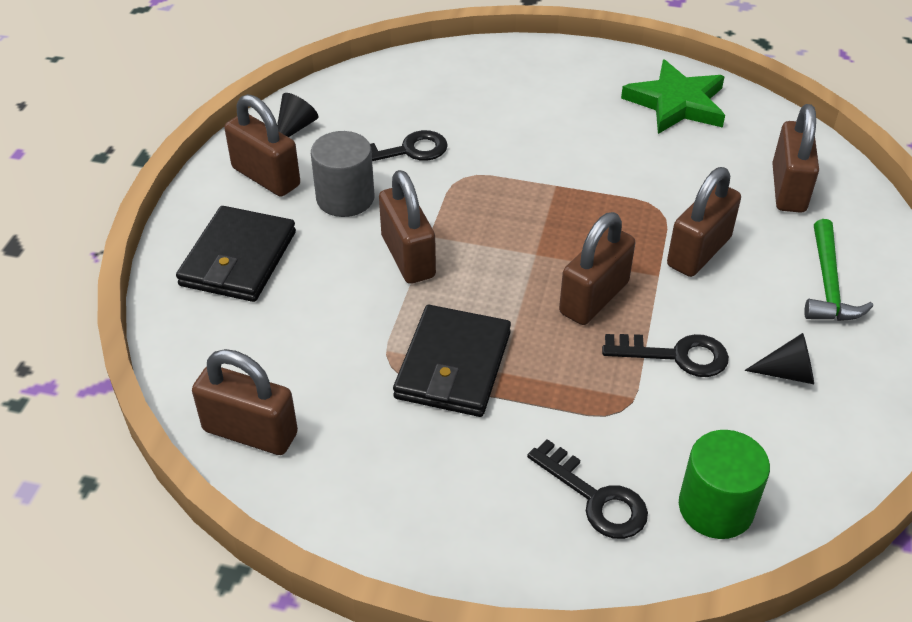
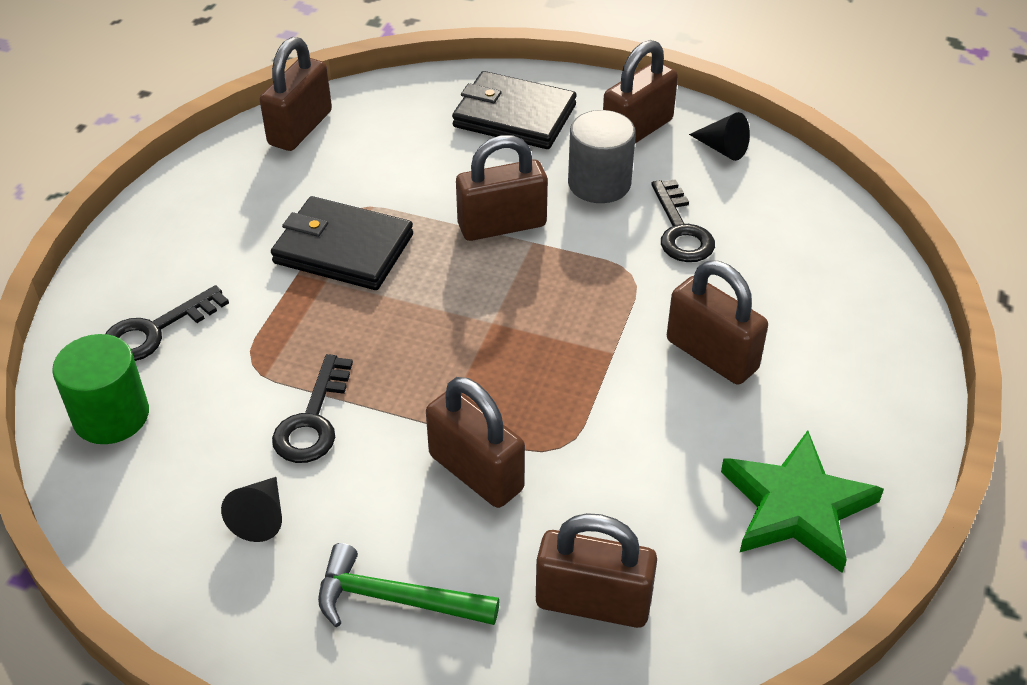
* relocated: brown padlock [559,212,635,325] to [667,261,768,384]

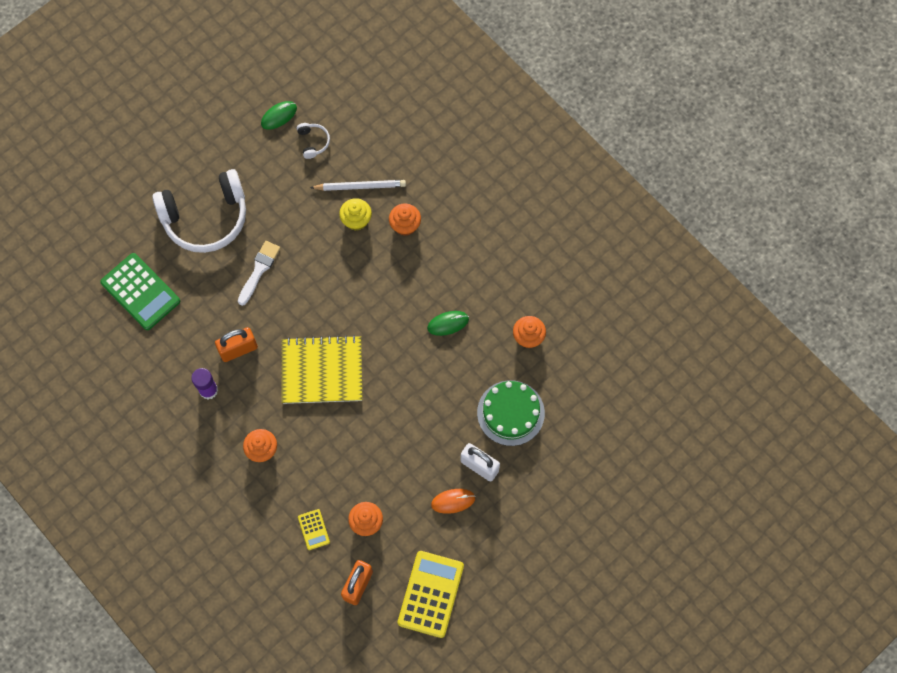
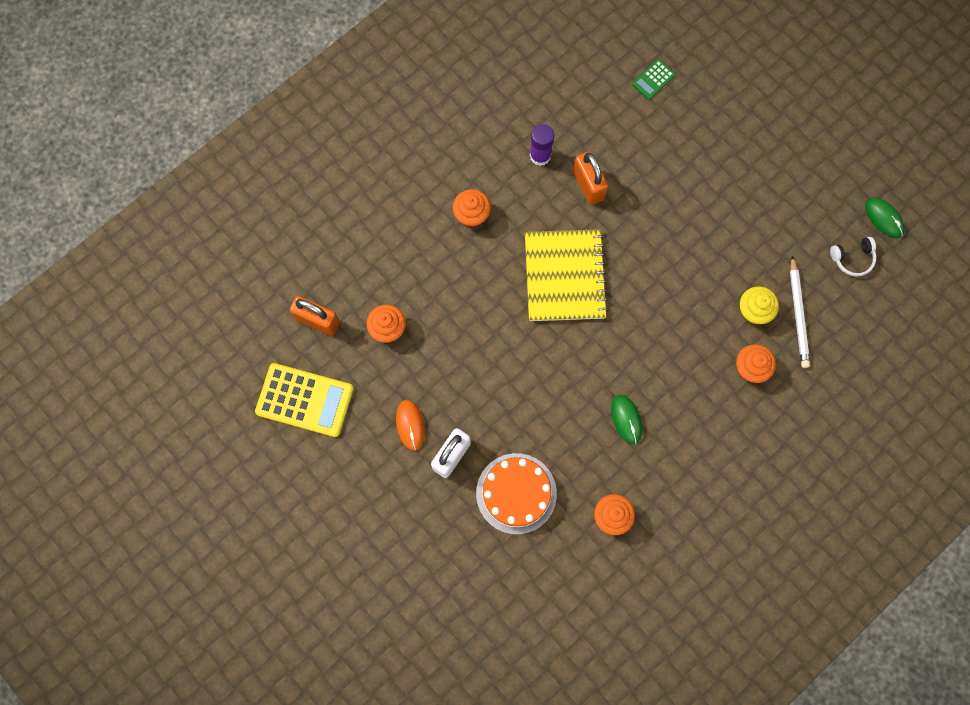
* missing: white headphones [152,169,246,253]
* missing: white brush [238,241,280,306]
* size: green calculator [100,253,180,330] = [632,59,675,100] x0.48
* colour: green cake [477,380,545,446] to orange cake [476,453,557,534]
* missing: yellow calculator [298,509,330,550]

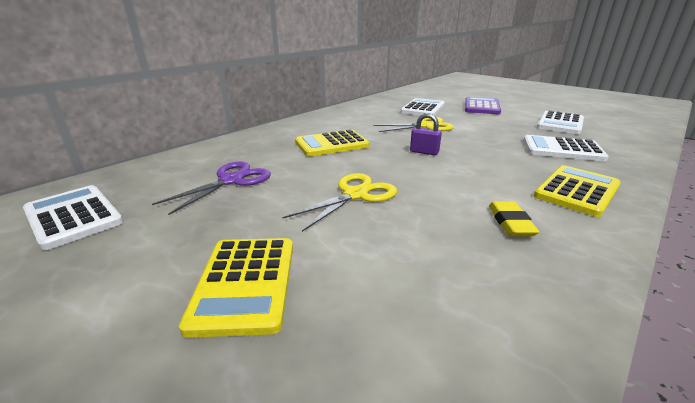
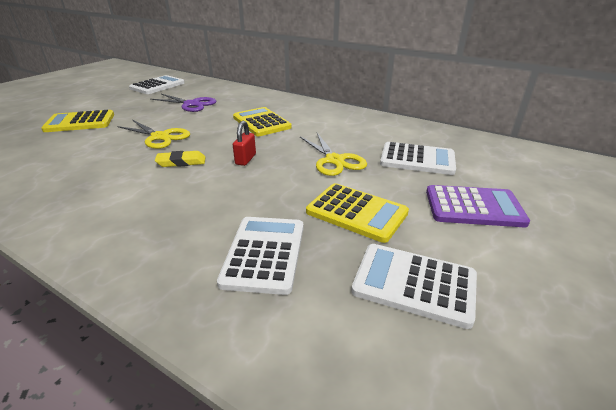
* colour: purple padlock [410,113,442,155] to red padlock [233,121,256,166]
* relocated: yellow calculator [534,165,621,217] to [306,183,409,243]
* relocated: yellow eraser [489,201,539,236] to [155,151,205,167]

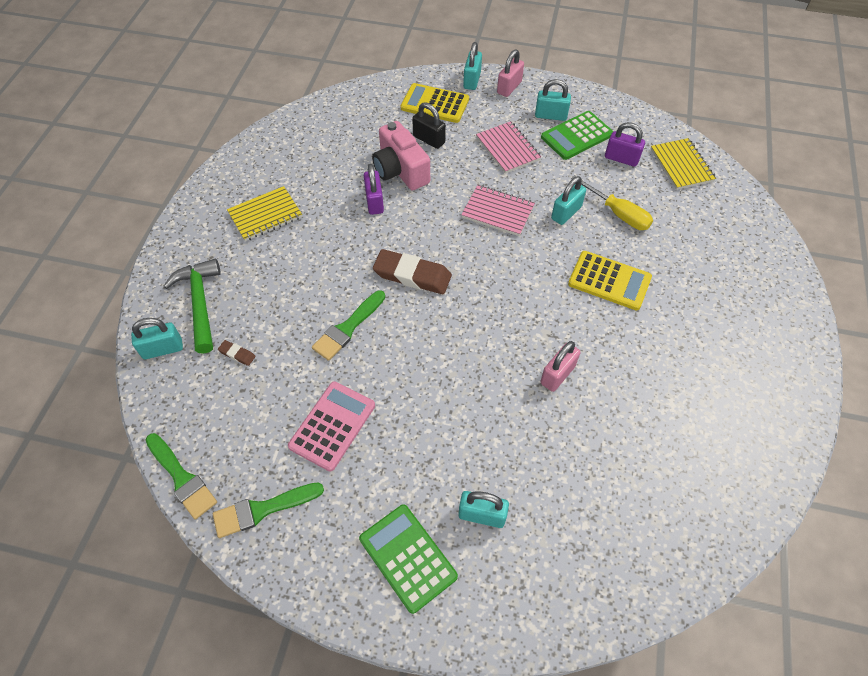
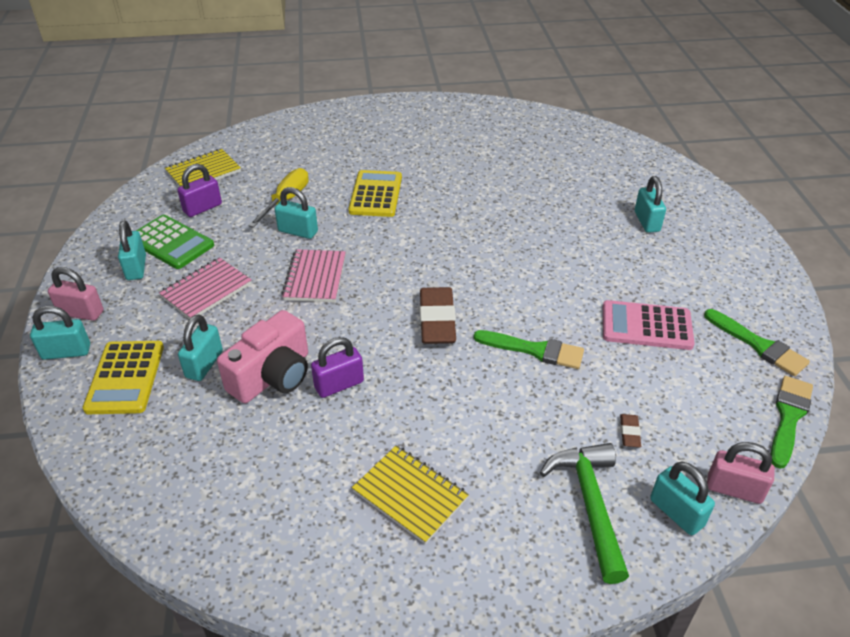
* colour: black padlock [412,102,446,149] to turquoise padlock [178,314,223,381]
* spun: purple padlock [605,122,645,167] = [177,164,222,217] 45 degrees clockwise
* spun: green hammer [163,259,221,354] = [540,443,629,584] 120 degrees clockwise
* relocated: pink padlock [540,341,581,392] to [707,442,775,504]
* missing: green calculator [359,505,458,614]

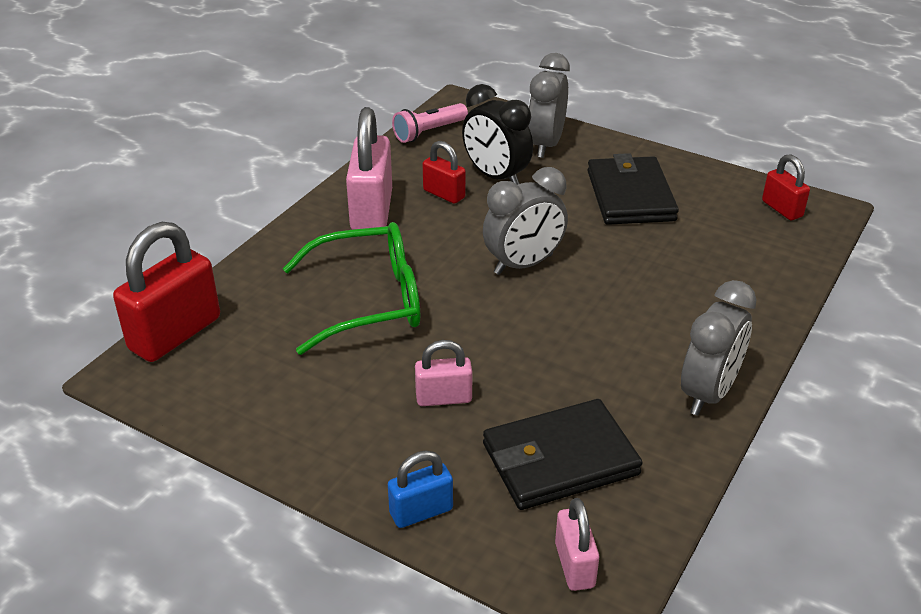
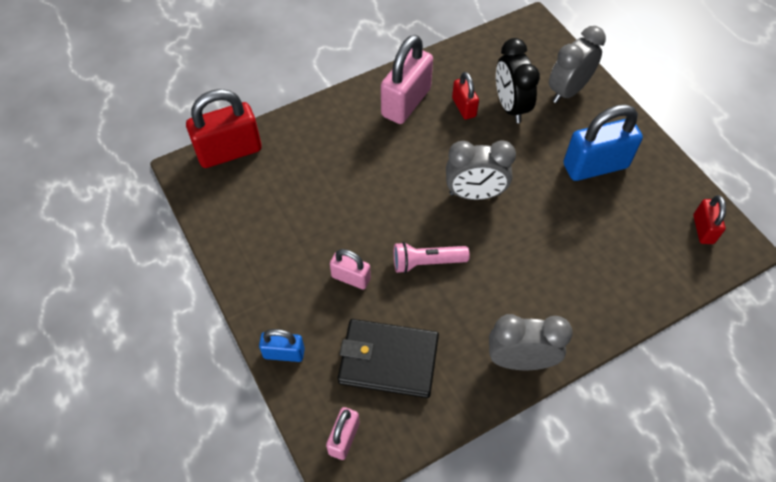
* relocated: pink flashlight [392,103,468,143] to [394,242,470,273]
* exchanged: black wallet [587,153,679,225] to blue padlock [563,104,643,181]
* missing: green glasses [283,222,420,355]
* spun: grey clock [681,280,756,415] = [489,314,573,370] 150 degrees counterclockwise

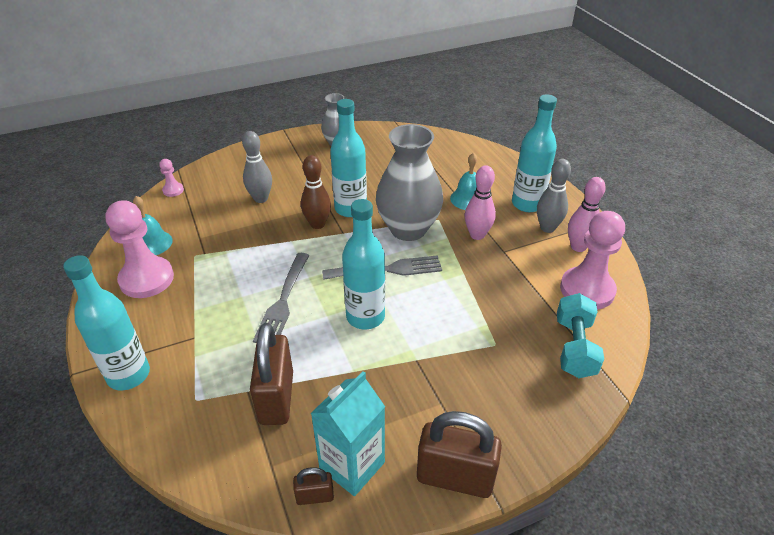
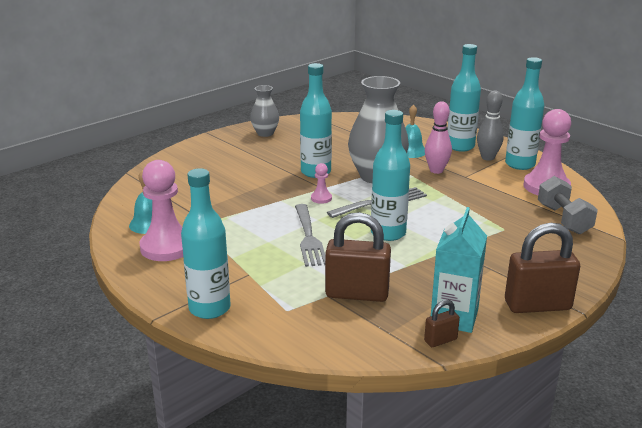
* missing: grey bowling pin [242,131,272,203]
* missing: brown bowling pin [301,155,331,229]
* relocated: pink pawn [159,159,184,197] to [311,163,332,204]
* exchanged: pink bowling pin [568,177,606,252] to turquoise bottle [505,57,544,170]
* colour: turquoise dumbbell [557,293,604,378] to grey dumbbell [538,176,598,234]
* spun: brown padlock [250,323,293,425] = [325,212,391,302] 60 degrees counterclockwise

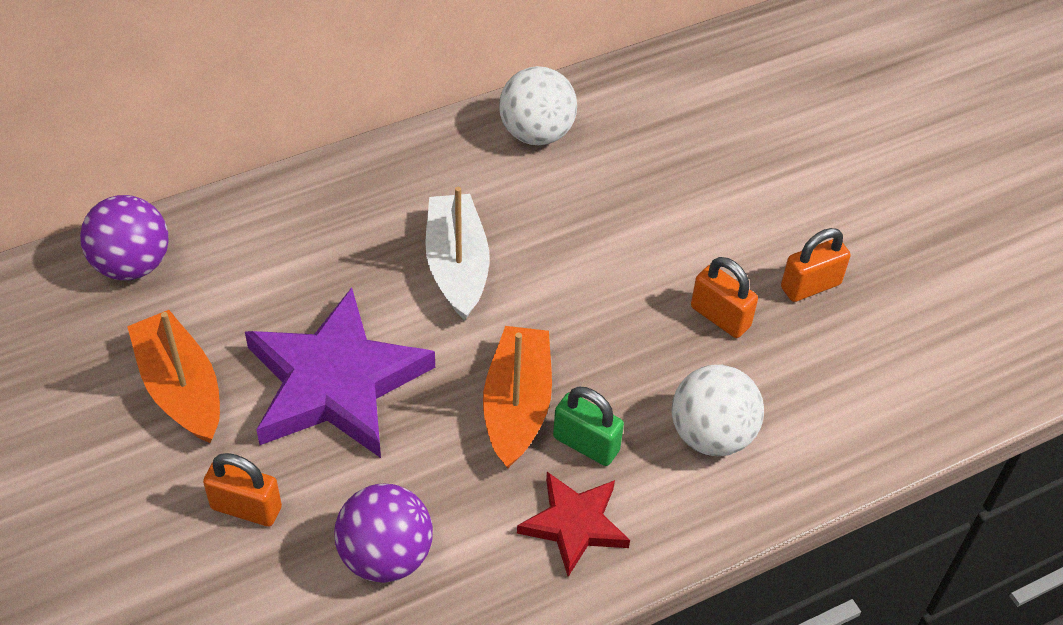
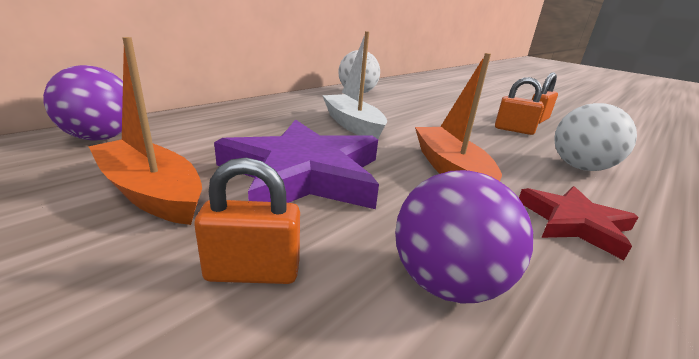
* missing: green padlock [553,387,624,466]

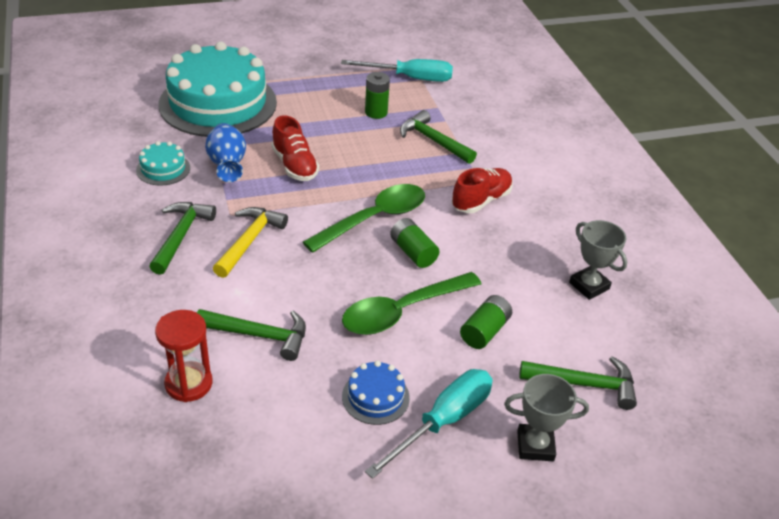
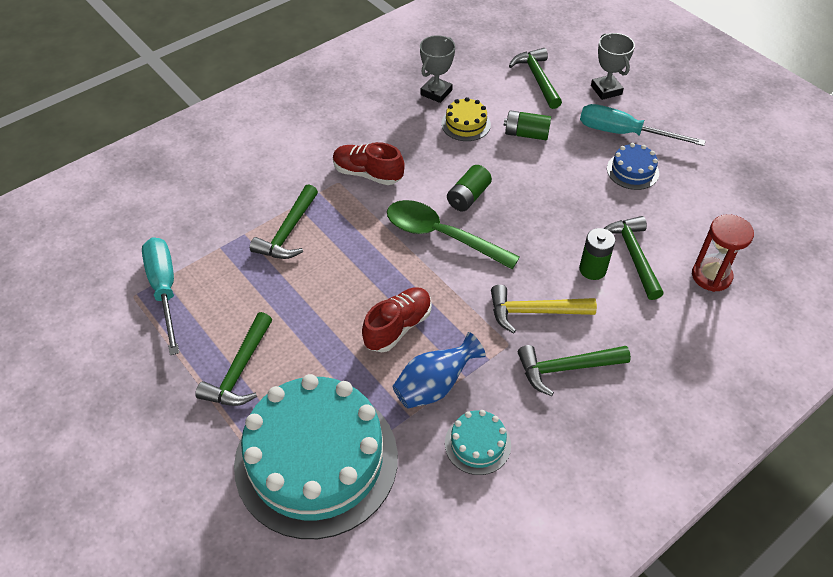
* relocated: green battery [365,72,390,119] to [579,228,615,280]
* missing: green spoon [342,272,481,335]
* appeared: yellow cake [441,97,491,141]
* appeared: green hammer [195,312,272,406]

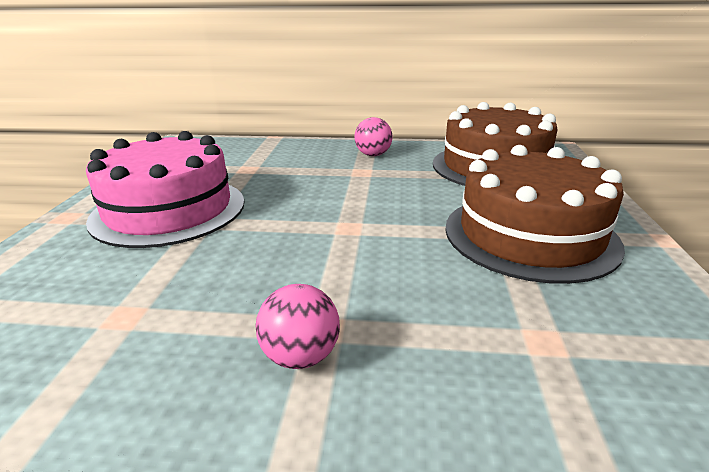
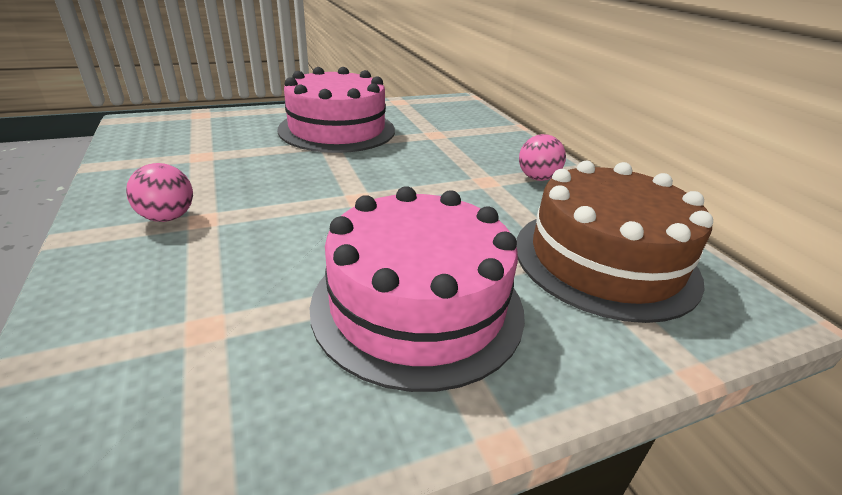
* colour: brown cake [445,145,625,284] to pink cake [309,186,525,392]

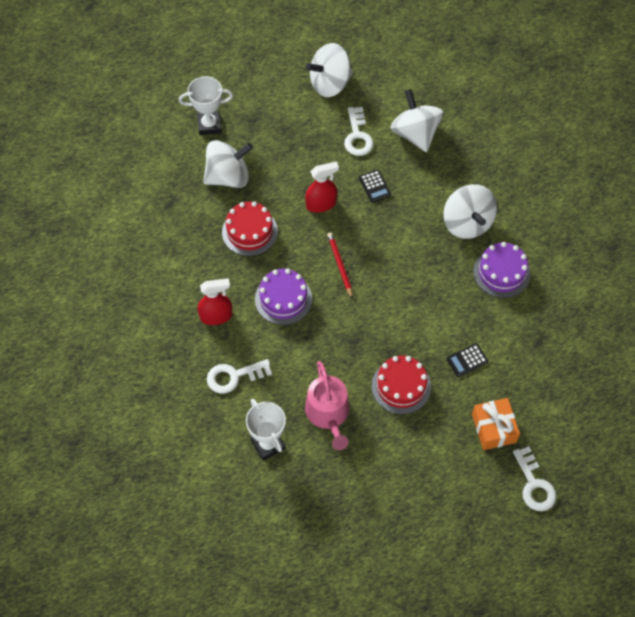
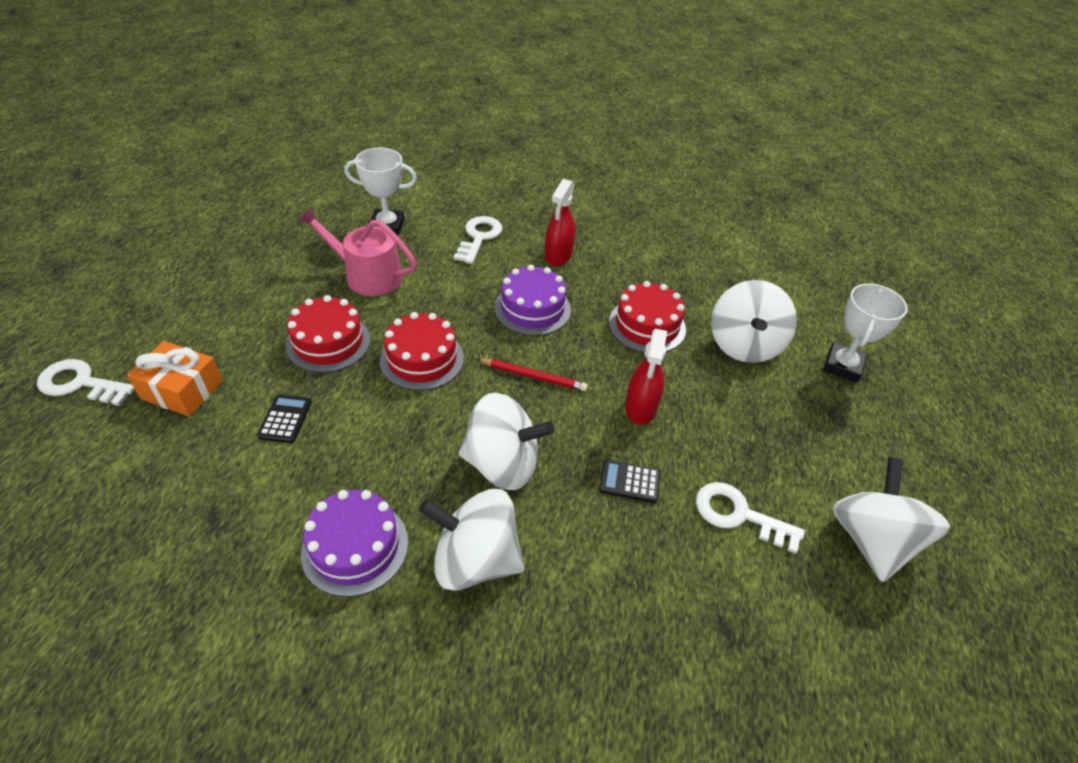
* relocated: white spinning top [391,89,443,152] to [458,393,554,490]
* appeared: red cake [380,312,464,391]

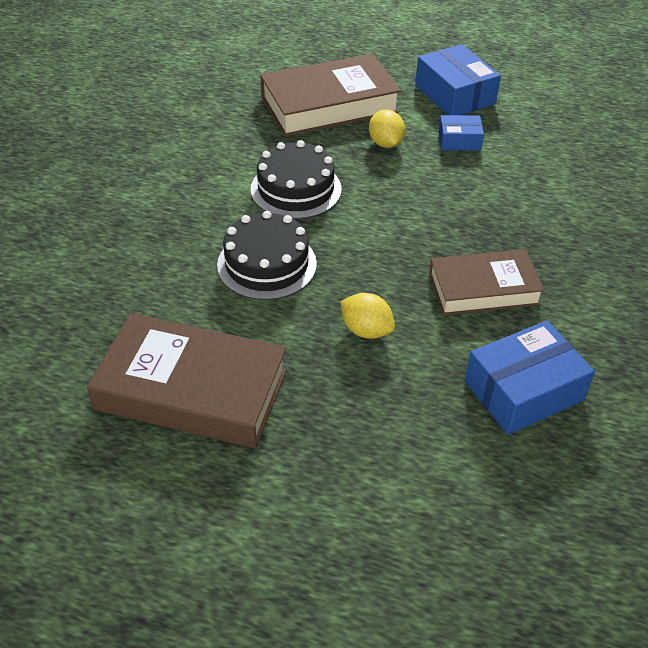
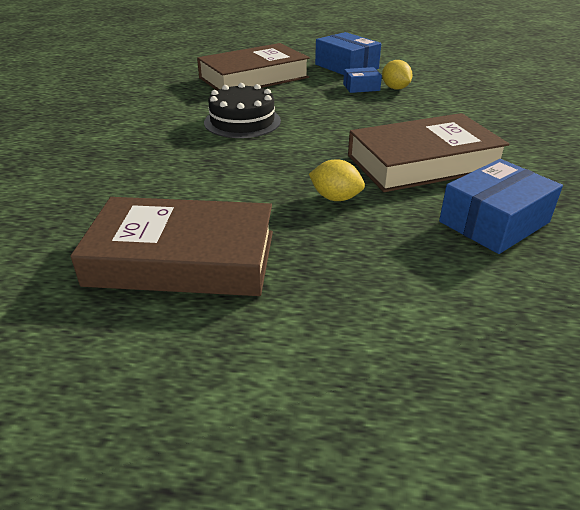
* relocated: yellow lemon [369,109,405,148] to [382,60,413,89]
* missing: black cake [217,211,317,300]
* size: brown book [429,249,545,315] = [348,113,509,192] x1.52

